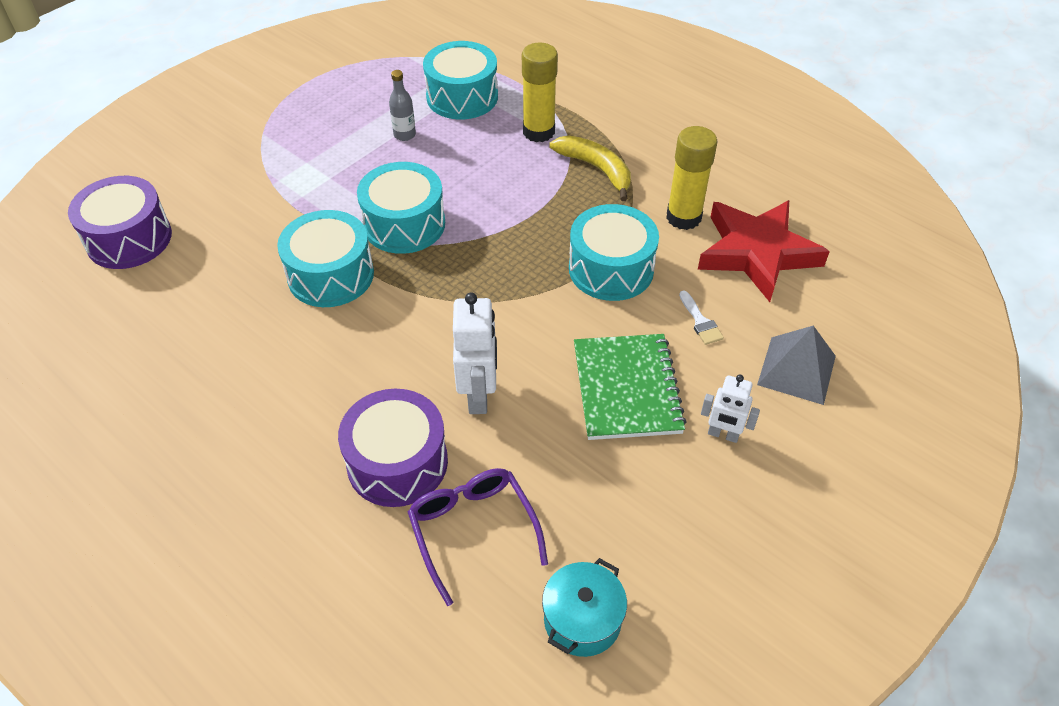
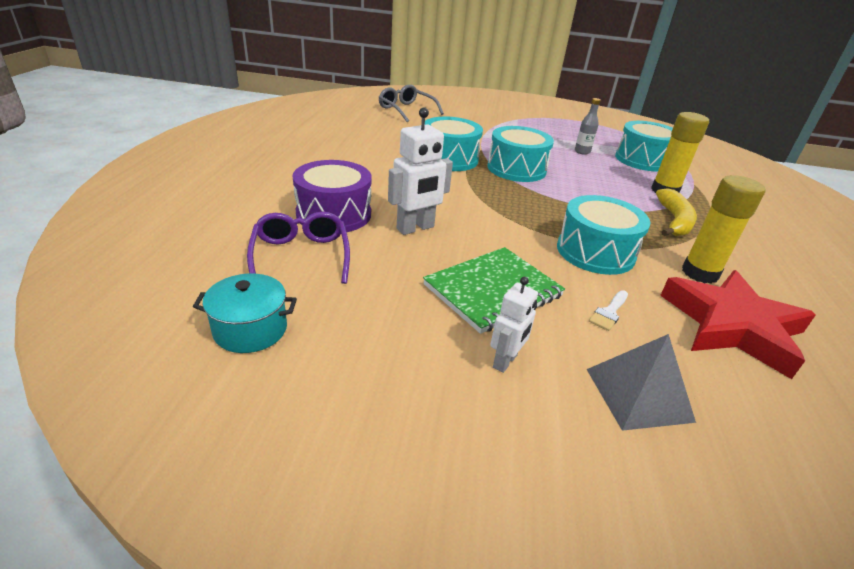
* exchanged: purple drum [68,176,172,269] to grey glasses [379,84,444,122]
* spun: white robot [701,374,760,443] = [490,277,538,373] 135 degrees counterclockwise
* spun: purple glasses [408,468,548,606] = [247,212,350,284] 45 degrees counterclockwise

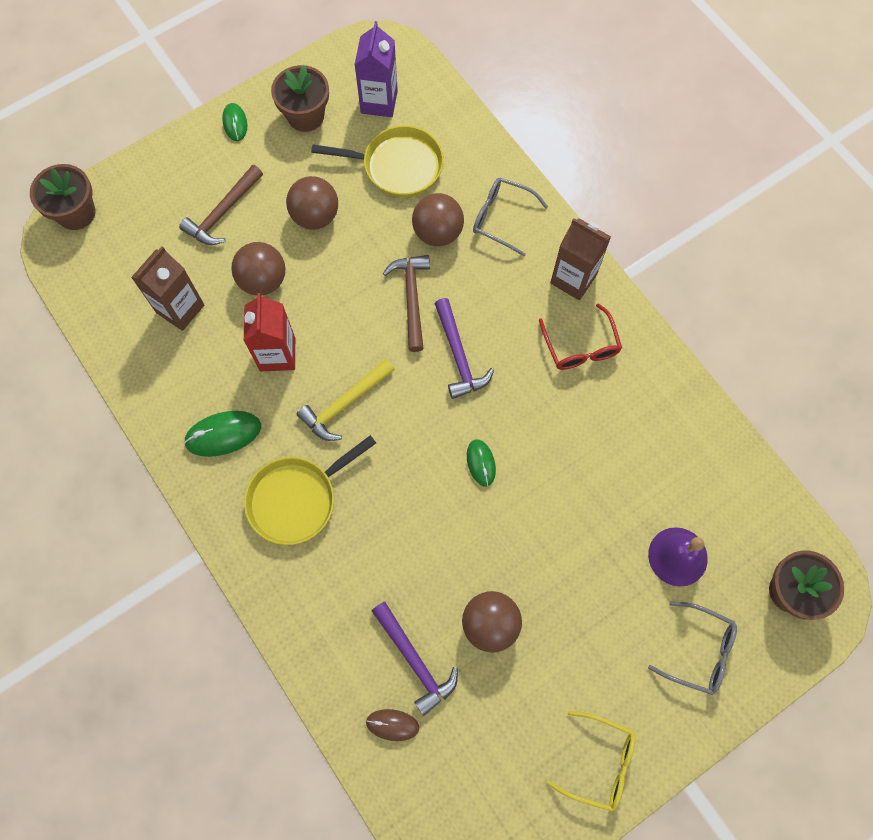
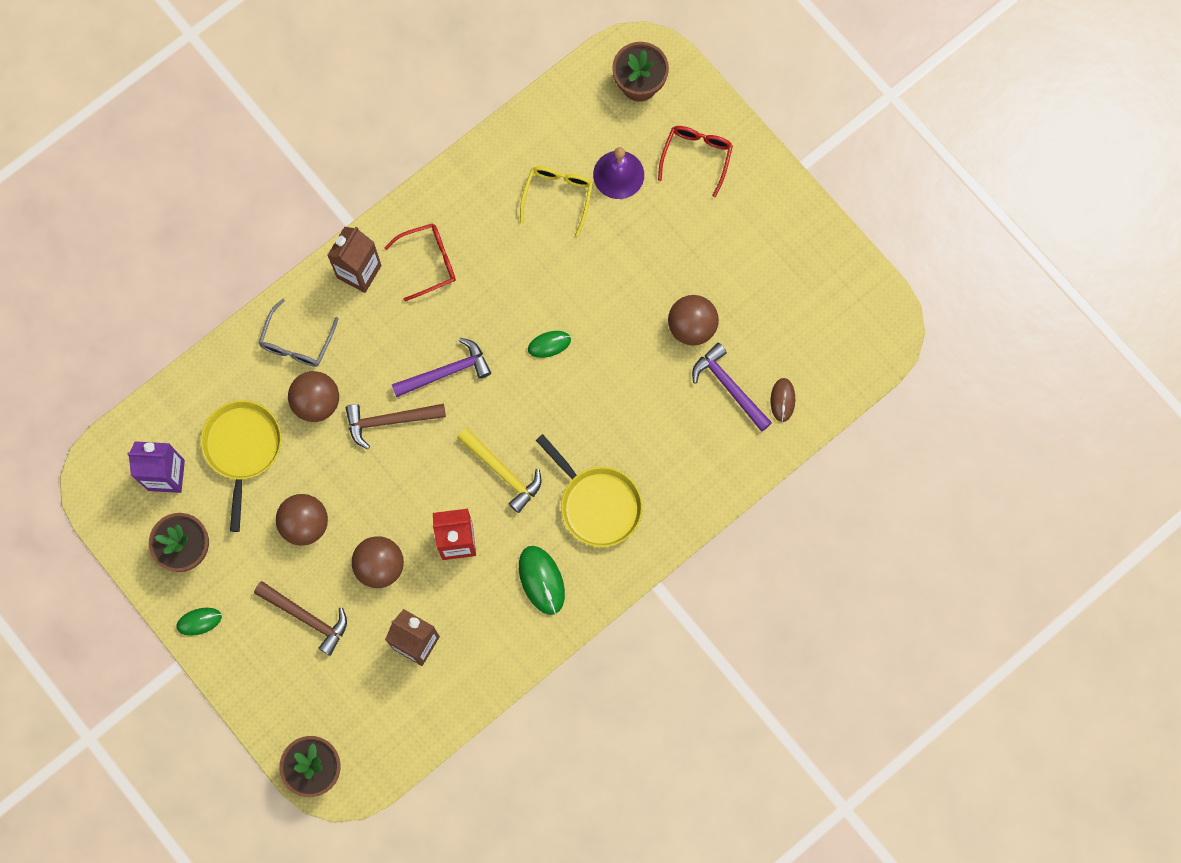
* colour: grey glasses [648,601,737,695] to red glasses [658,126,733,198]
* spun: purple hammer [372,602,458,716] = [692,343,772,432] 90 degrees counterclockwise
* relocated: yellow glasses [547,711,636,812] to [520,166,593,236]

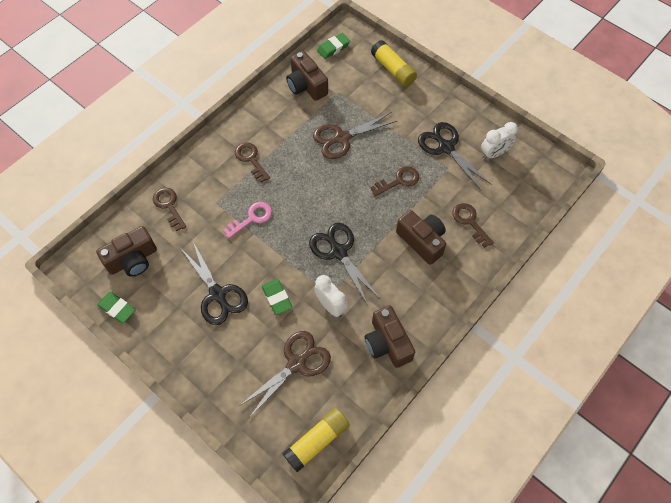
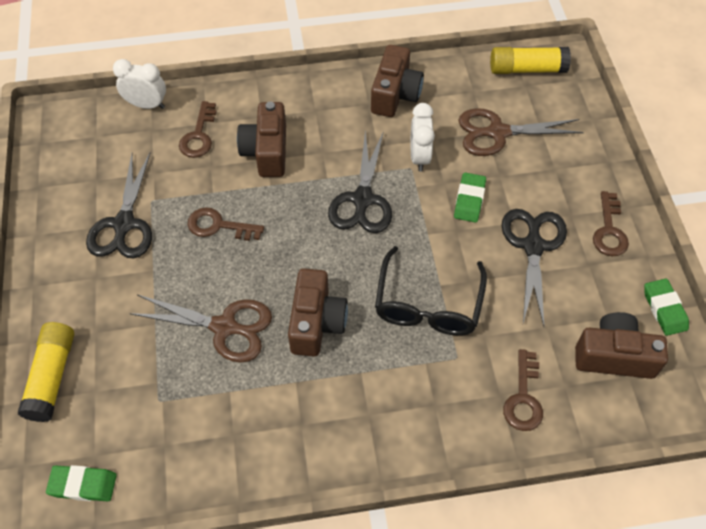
* relocated: brown camera [286,51,328,101] to [288,268,348,357]
* relocated: white clock [481,122,518,159] to [113,59,166,109]
* relocated: brown key [235,142,270,183] to [593,191,629,256]
* exchanged: pink key [223,202,272,238] to black glasses [375,246,487,336]

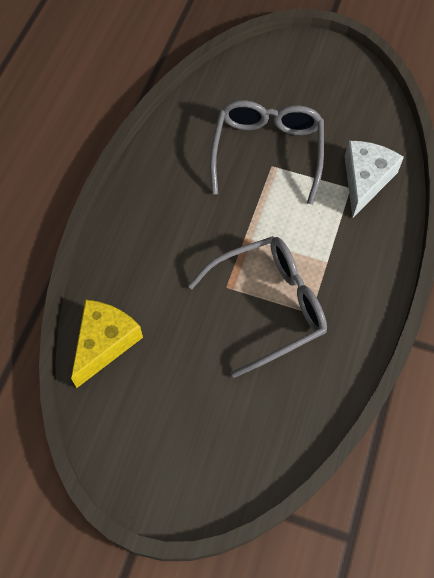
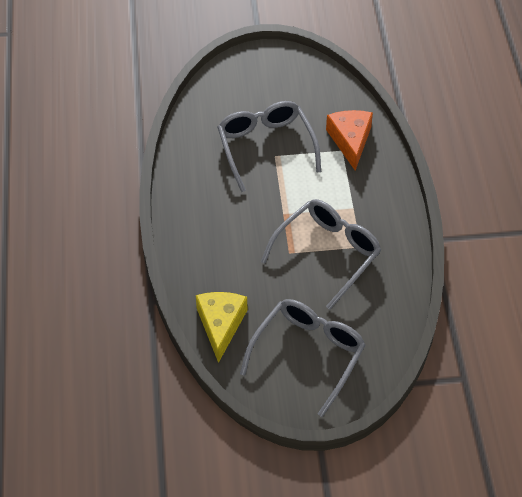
* colour: white cheese [345,141,404,218] to orange cheese [326,110,373,171]
* appeared: grey glasses [240,299,366,417]

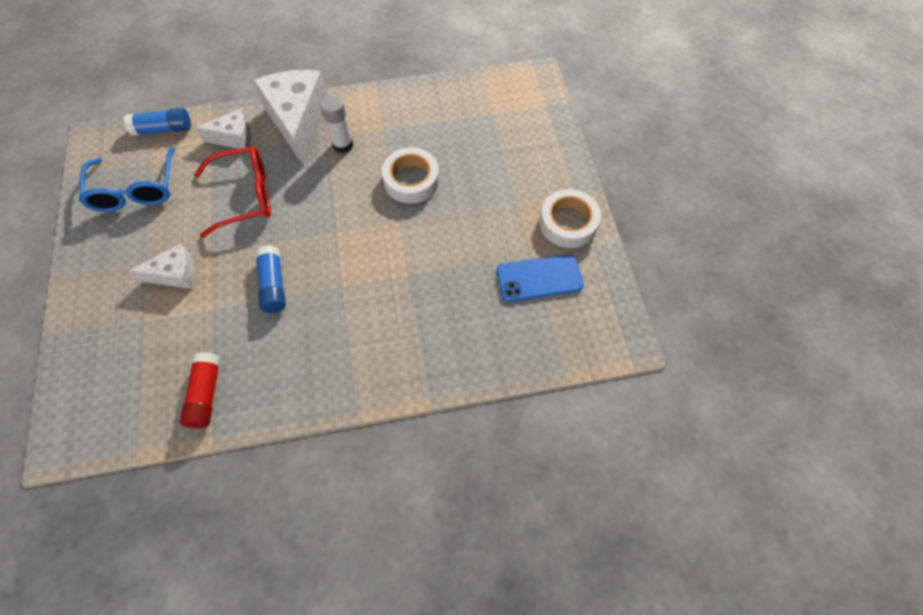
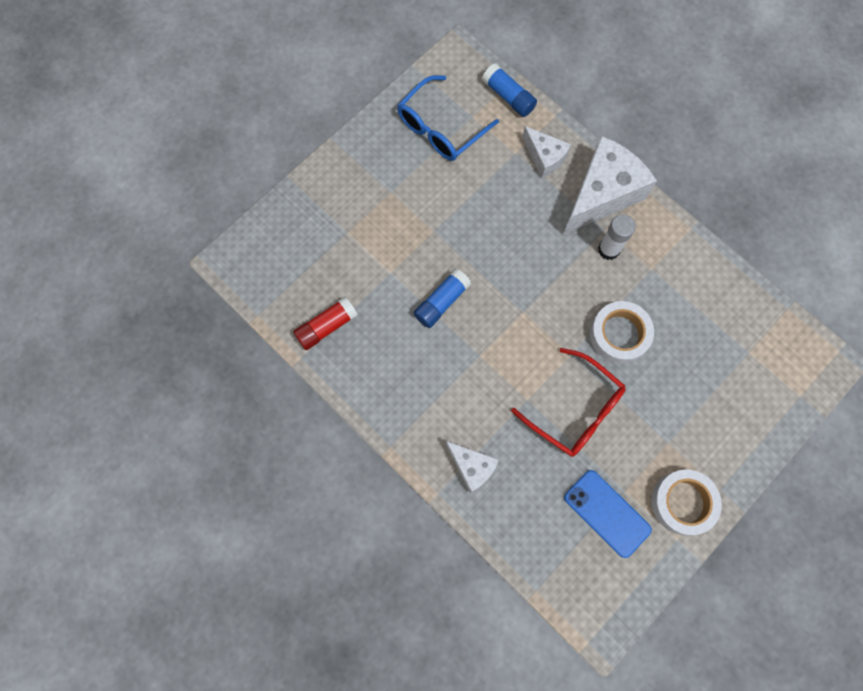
* relocated: red glasses [194,146,271,238] to [511,348,626,457]
* relocated: white cheese [129,243,195,289] to [446,441,499,493]

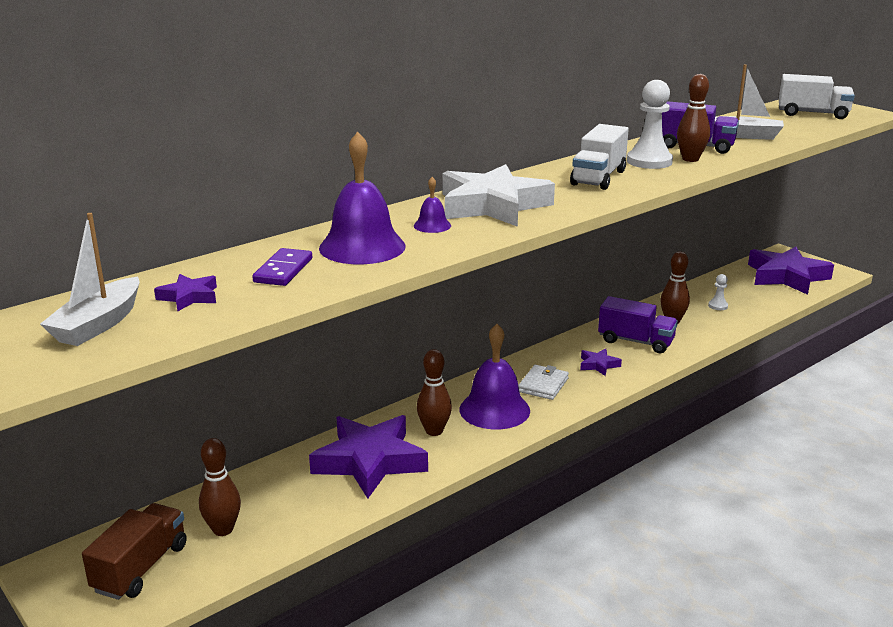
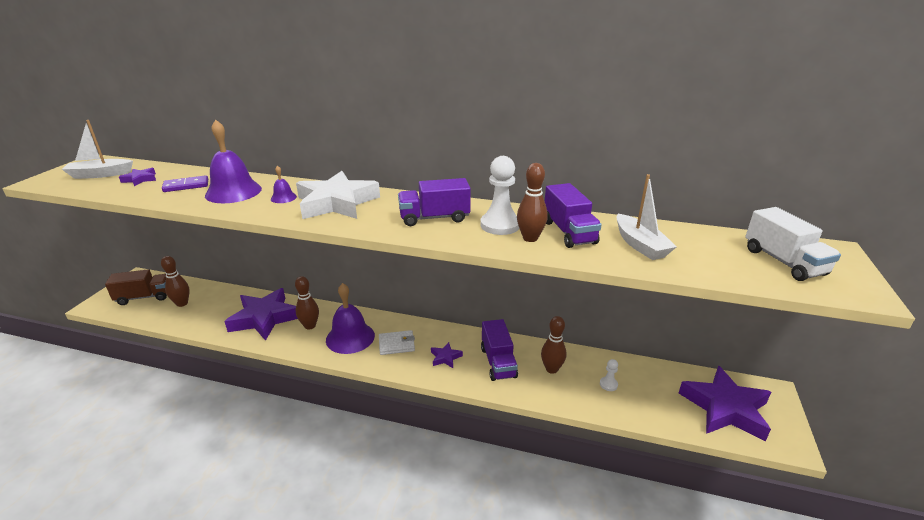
* colour: white truck [570,124,629,190] to purple truck [398,178,471,226]

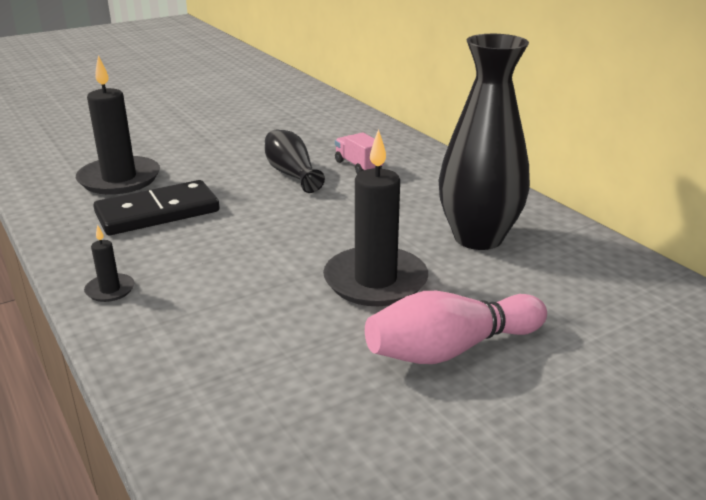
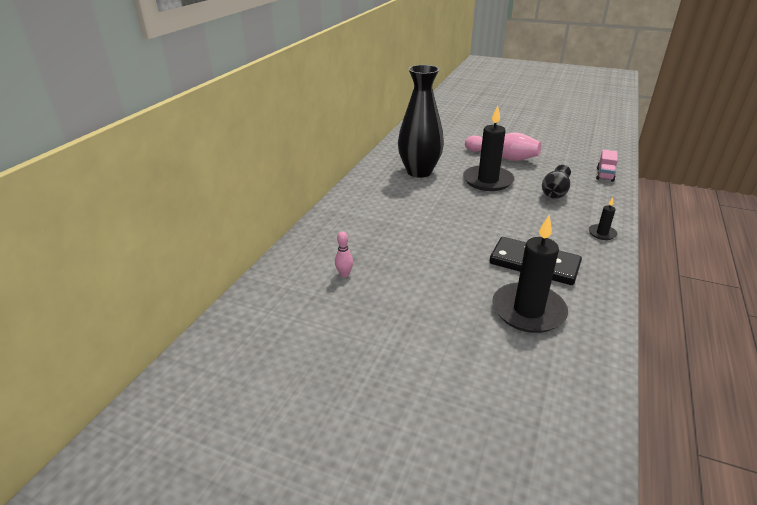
* relocated: black vase [265,130,325,193] to [542,165,571,199]
* relocated: pink truck [335,132,384,174] to [596,150,618,182]
* appeared: pink bowling pin [335,231,353,278]

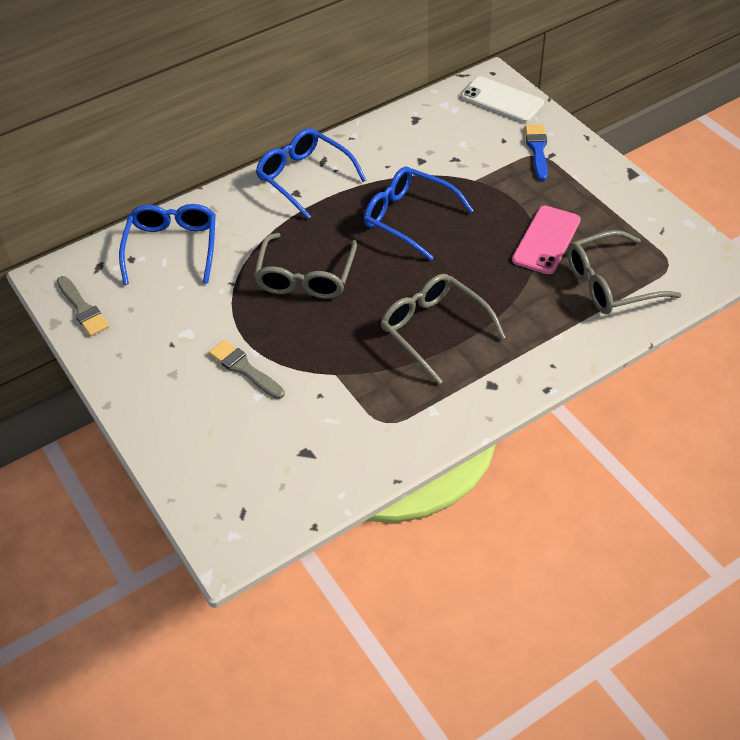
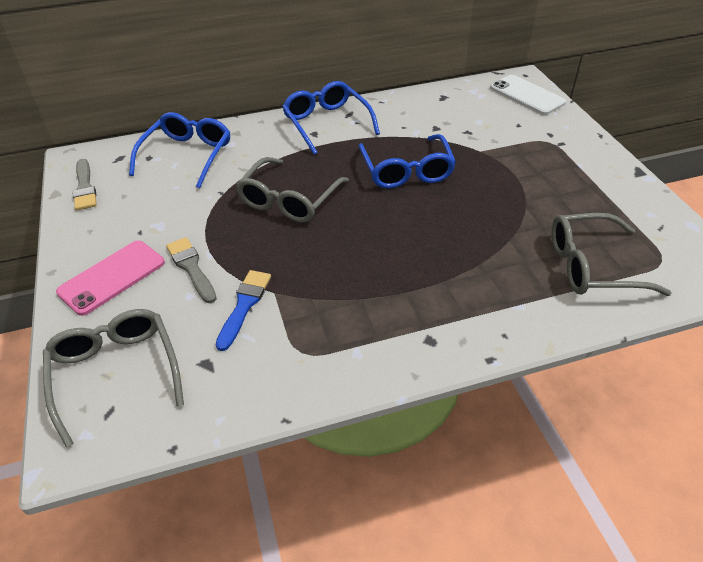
* relocated: blue brush [525,124,548,181] to [216,270,271,351]
* spun: blue glasses [364,167,474,261] = [359,134,456,188] 150 degrees counterclockwise
* relocated: pink phone [512,206,581,274] to [56,241,165,316]
* relocated: grey glasses [381,274,506,384] to [43,309,184,448]

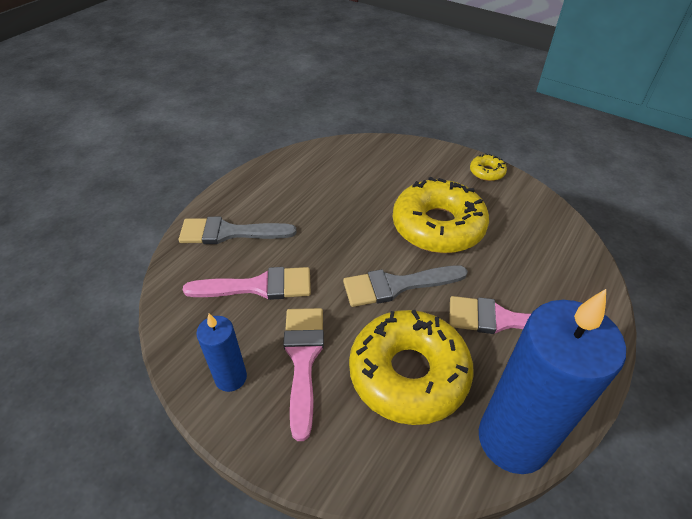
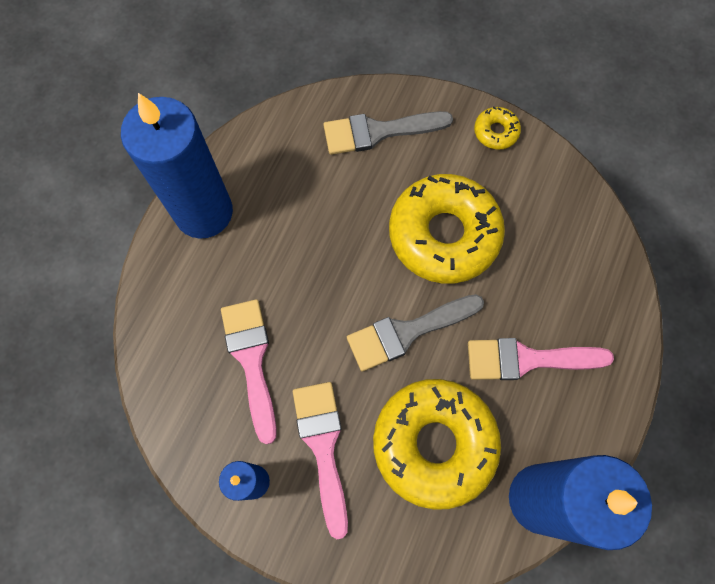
* relocated: grey brush [179,217,296,244] to [323,111,453,155]
* spun: pink brush [183,267,311,300] = [221,299,277,445] 90 degrees counterclockwise
* appeared: blue candle [121,93,233,239]

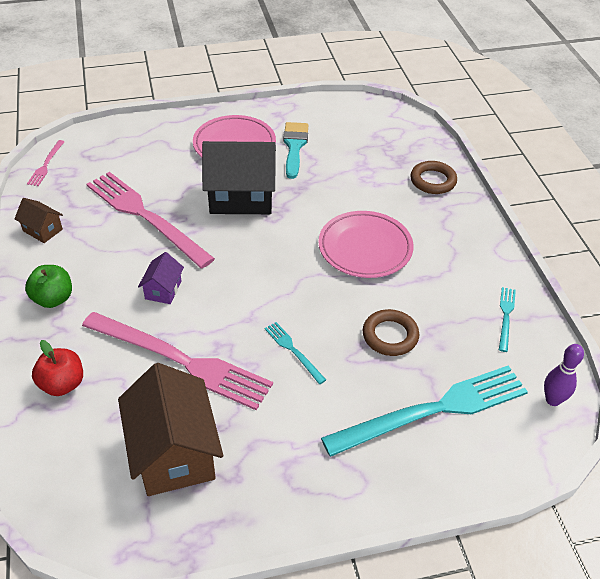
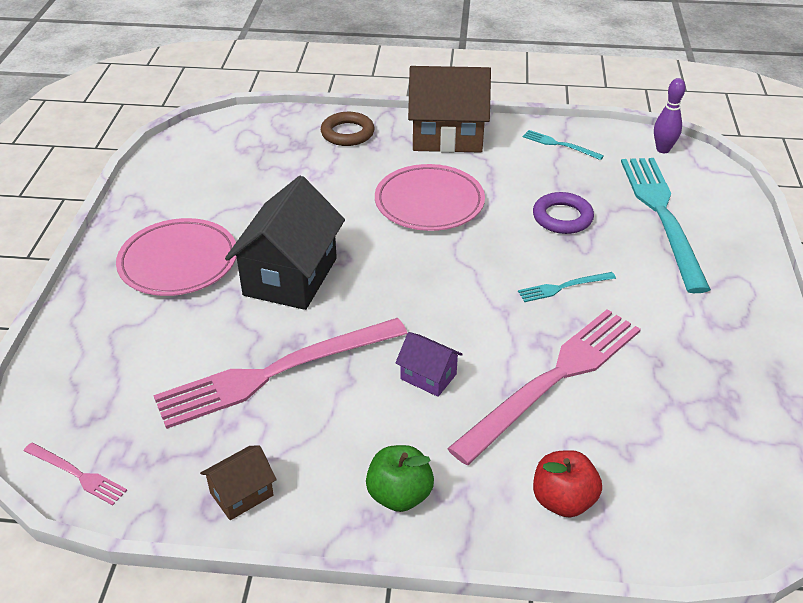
* missing: turquoise brush [283,122,308,179]
* colour: brown ring [362,309,419,356] to purple ring [533,192,594,234]
* relocated: brown house [118,363,223,496] to [408,66,491,153]

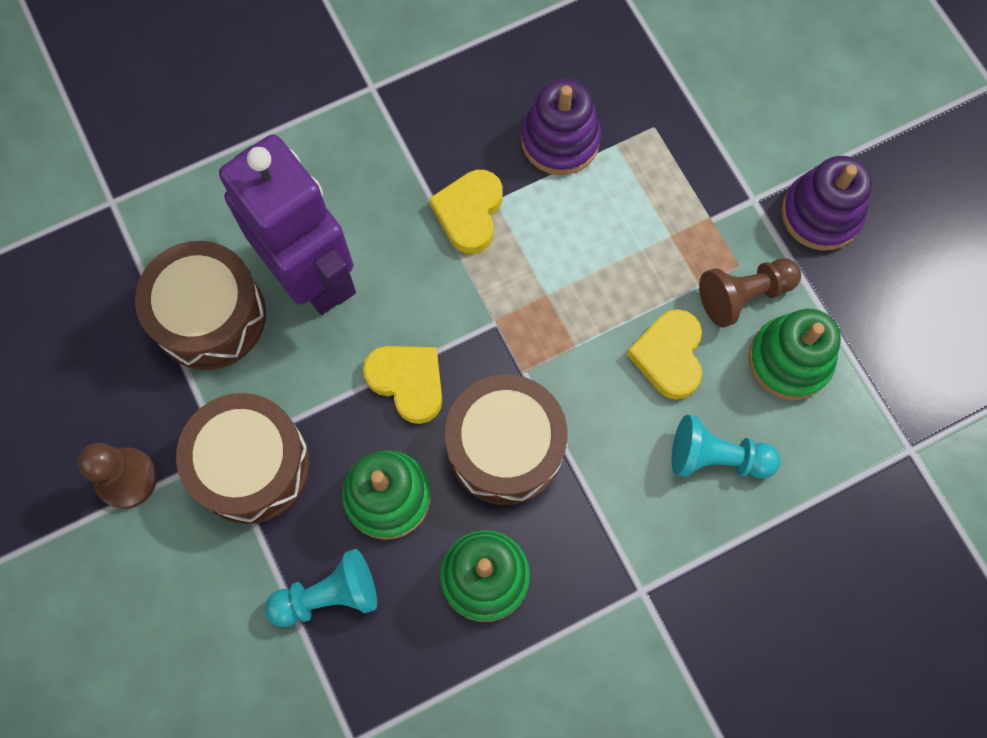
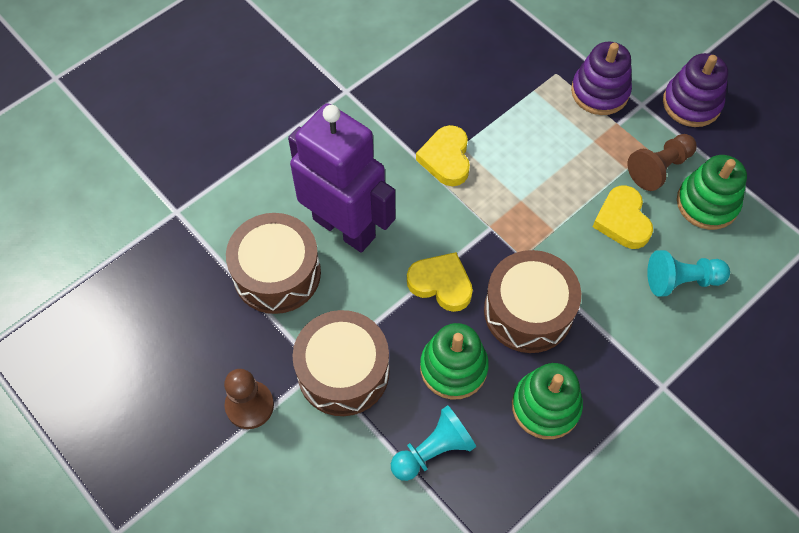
* relocated: purple stacking toy [521,79,601,175] to [571,42,632,115]

